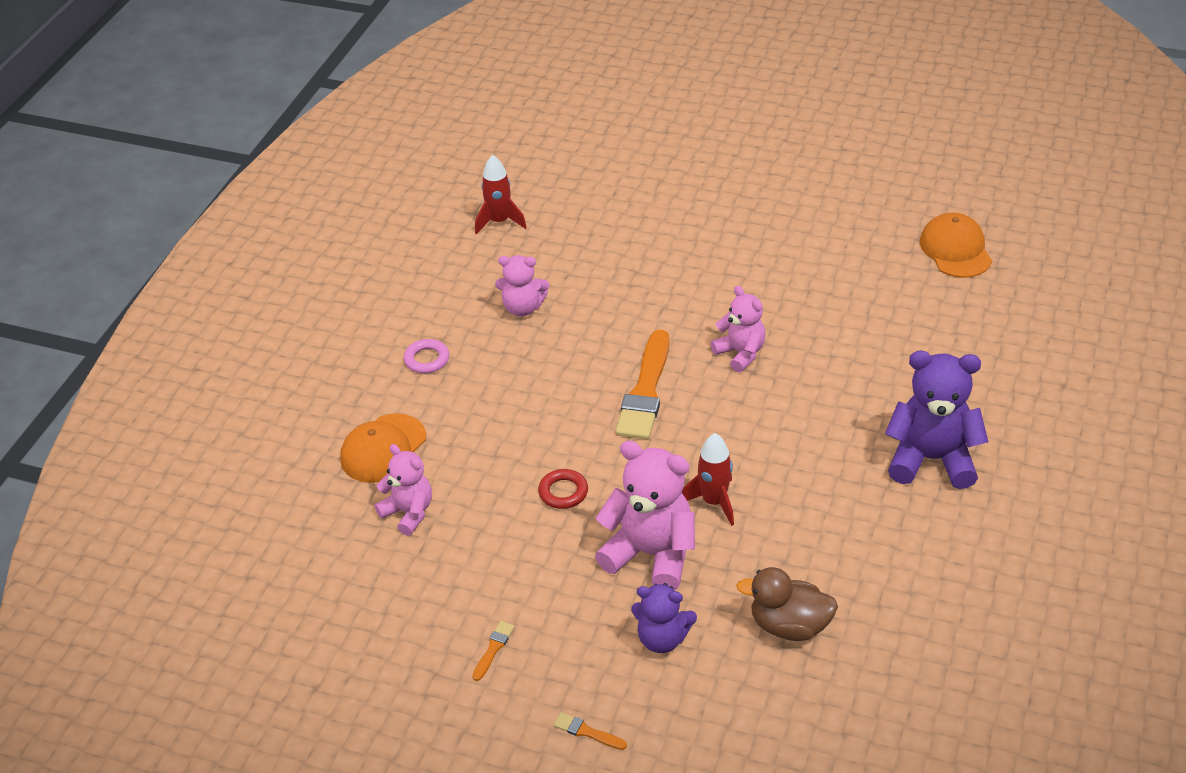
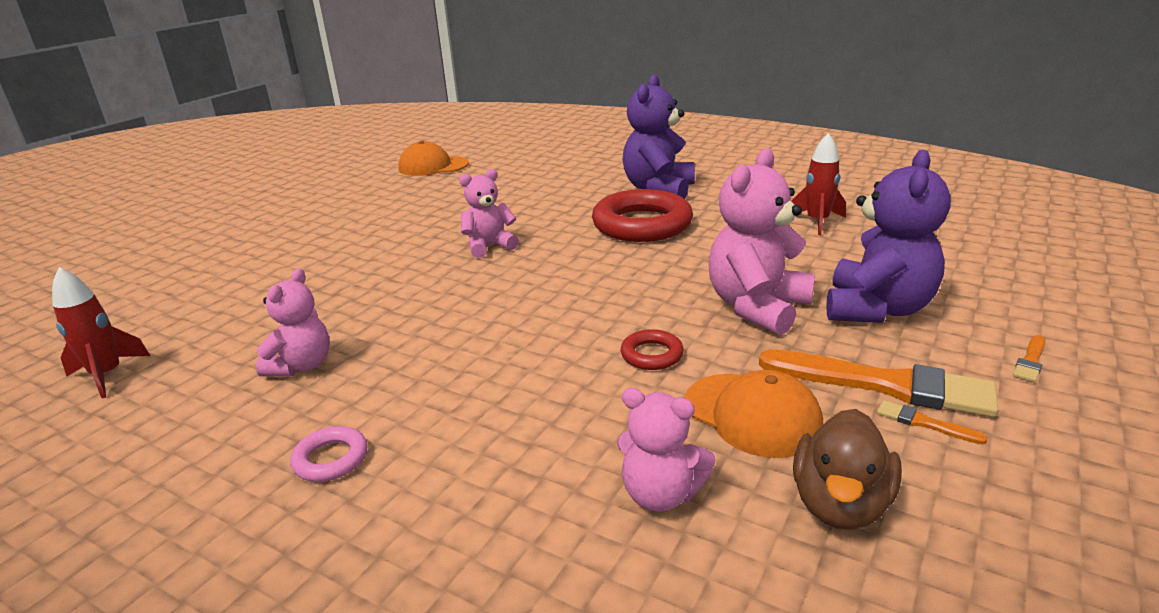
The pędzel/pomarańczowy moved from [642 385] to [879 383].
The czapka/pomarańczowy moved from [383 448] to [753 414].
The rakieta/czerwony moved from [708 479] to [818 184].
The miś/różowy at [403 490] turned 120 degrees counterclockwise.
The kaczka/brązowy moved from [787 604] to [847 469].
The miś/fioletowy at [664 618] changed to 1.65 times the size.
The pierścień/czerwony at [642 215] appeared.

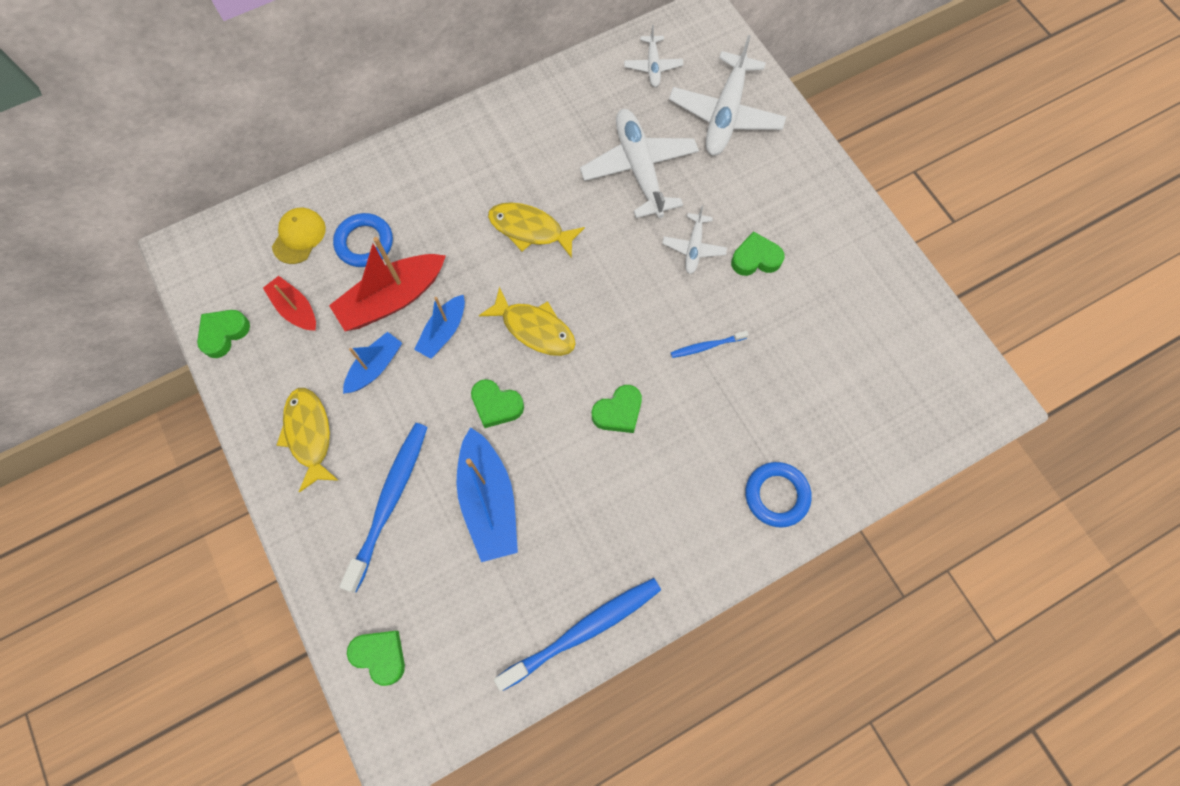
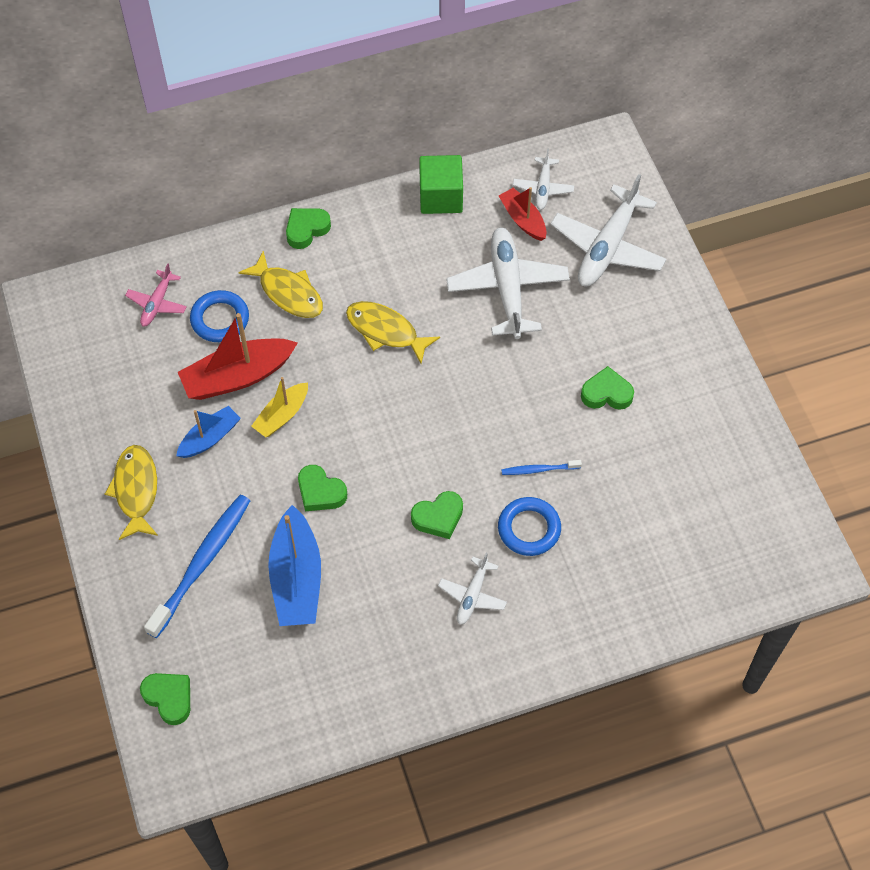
The samolot/biały moved from [694 240] to [472 589].
The czapka/żółty at [299 236] was replaced by the samolot/różowy at [156 295].
The łódka/czerwony moved from [289 303] to [522 214].
The ryba/żółty moved from [527 321] to [280 284].
The łódka/niebieski at [439 327] became the łódka/żółty at [279 407].
The serce/zielony moved from [223 334] to [308 228].
The pierścień/niebieski moved from [778 495] to [529 526].
The szczoteczka do zębów/niebieski at [577 634] disappeared.
The sześcian/zielony at [441 184] appeared.

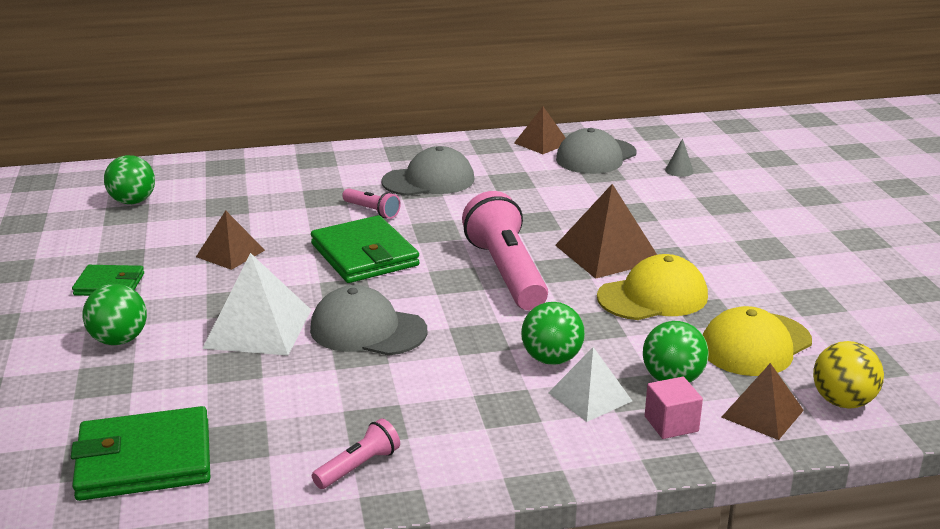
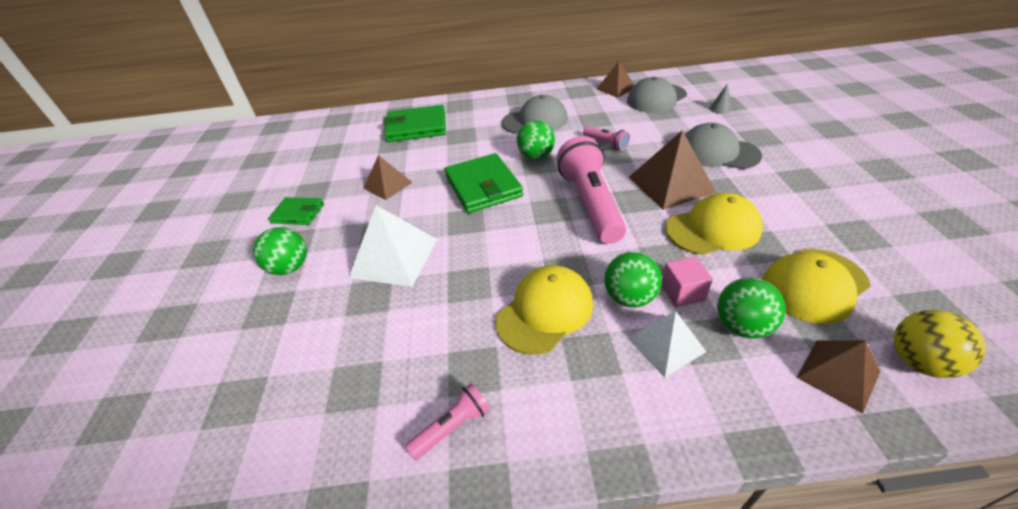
The piłka/zielony moved from [129 179] to [536 140].
The latarka/różowy moved from [371 203] to [606 138].
The czapka/szary moved from [369 320] to [723 146].
The sześcian/różowy moved from [674 408] to [687 282].
The portfel/zielony moved from [140 453] to [414 123].
The czapka/żółty at [544 310] appeared.

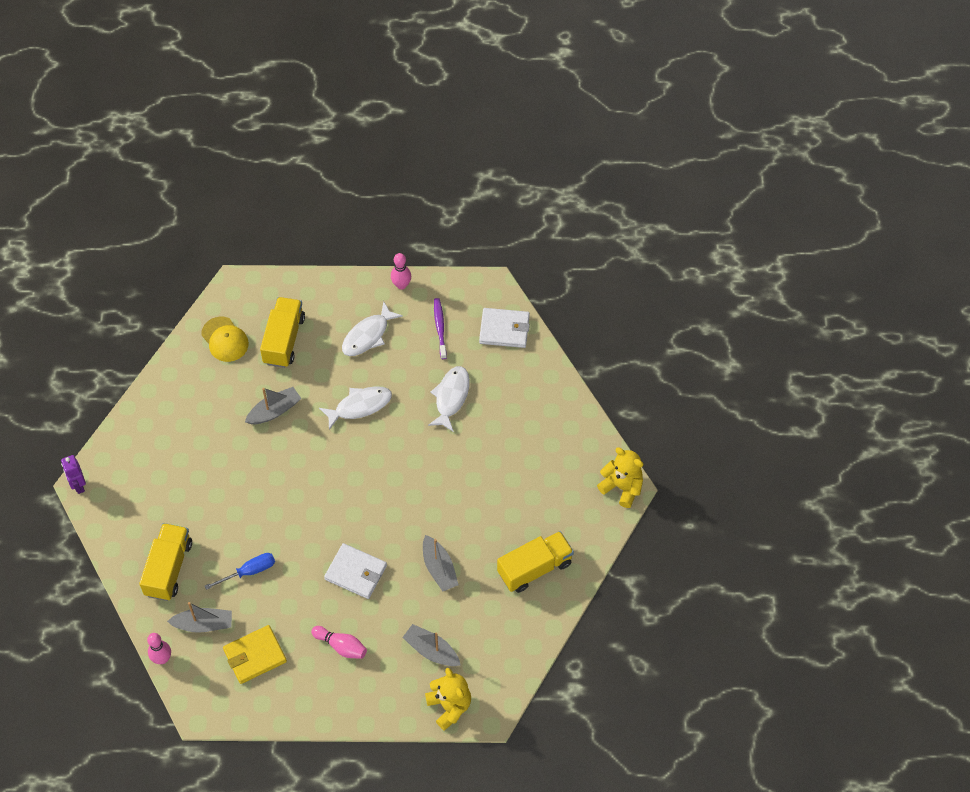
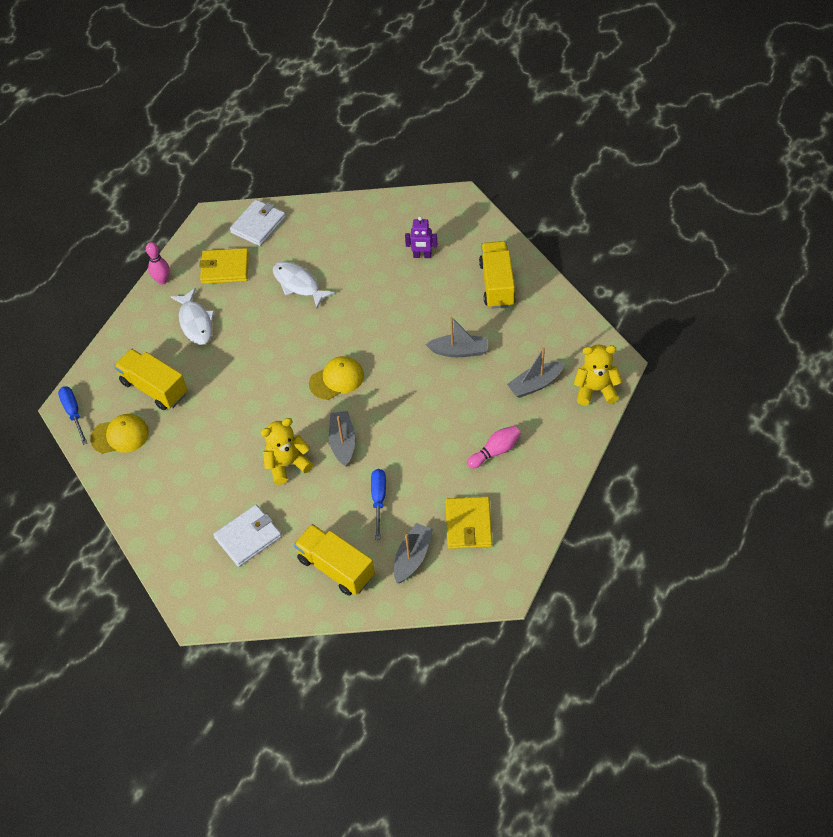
The szczoteczka do zębów/fioletowy at [440 328] was replaced by the portfel/żółty at [224 266].
The ryba/biały at [355 408] disappeared.
The łódka/szary moved from [273 405] to [342 439].
The miś/żółty moved from [620 477] to [287 451].
The robot/fioletowy moved from [73 474] to [421 237].
The portfel/biały moved from [355 571] to [247 536].
The kręgiel/różowy at [159 648] disappeared.
The czapka/żółty at [336 378] appeared.
The śrubokręt/niebieski at [72 415] appeared.

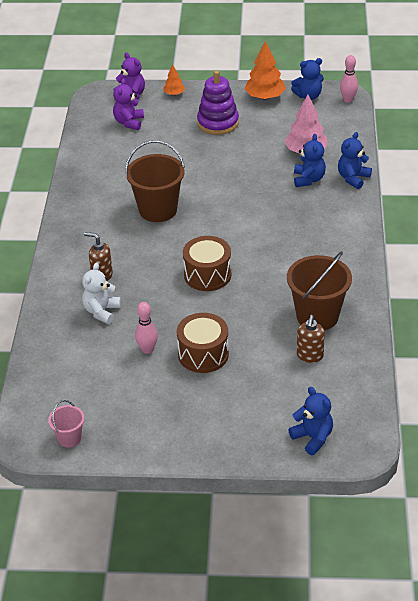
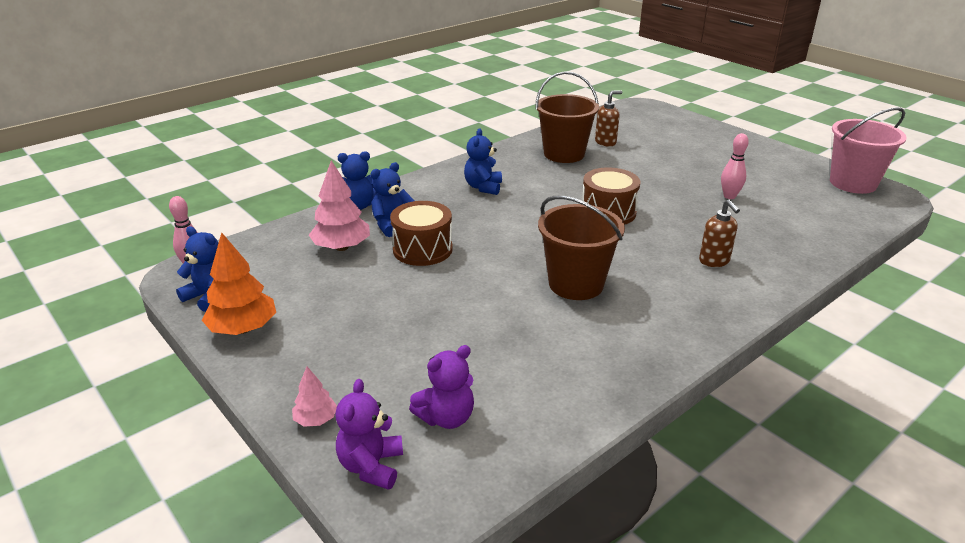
The drzewko/pomarańczowy at [174 79] became the drzewko/różowy at [314 397].
The zabawka nakładanka/fioletowy at [218 102] disappeared.
The miś/biały at [101 293] disappeared.
The bęben/brązowy moved from [203 343] to [421 233].
The miś/niebieski moved from [310 421] to [483 162].
The wiadro/różowy at [66 424] changed to 1.95 times the size.

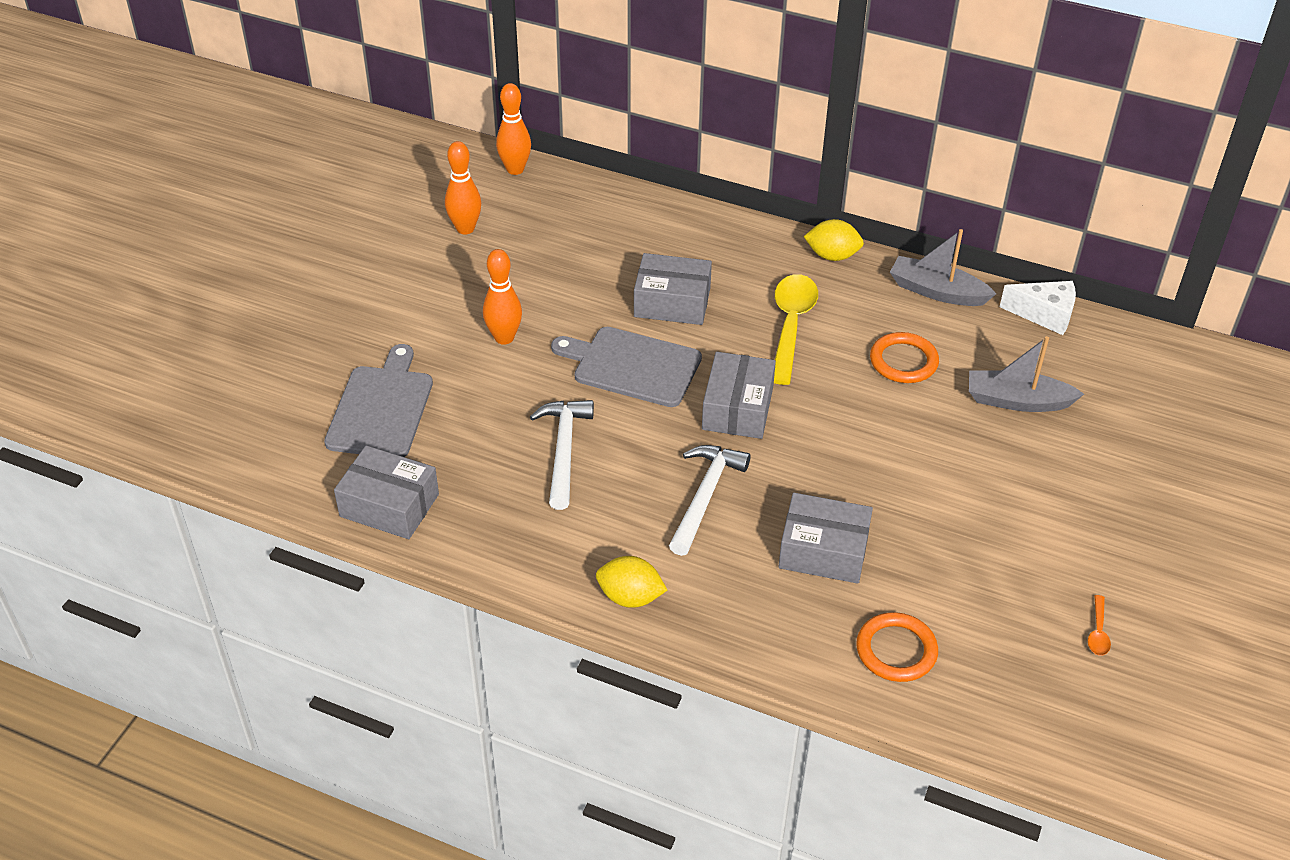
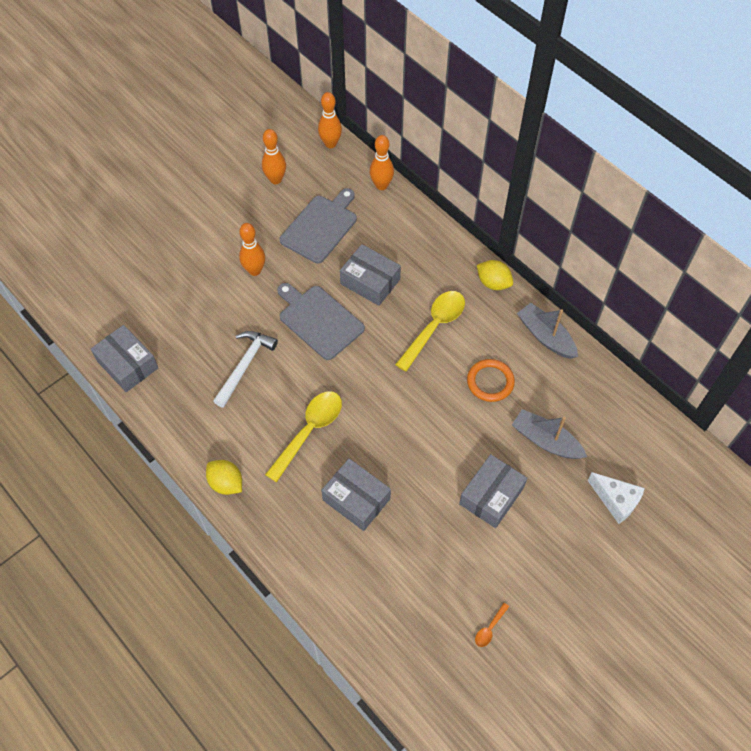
The ser/biały moved from [1038 308] to [616 498].
The deska do krojenia/szary moved from [378 400] to [318 226].
The pudełko/szary moved from [739 395] to [493 491].
The młotek/biały at [710 500] was replaced by the łyżka/żółty at [303 436].
The pierścień/pomarańczowy at [897 647] disappeared.
The kręgiel/pomarańczowy at [382 162] appeared.

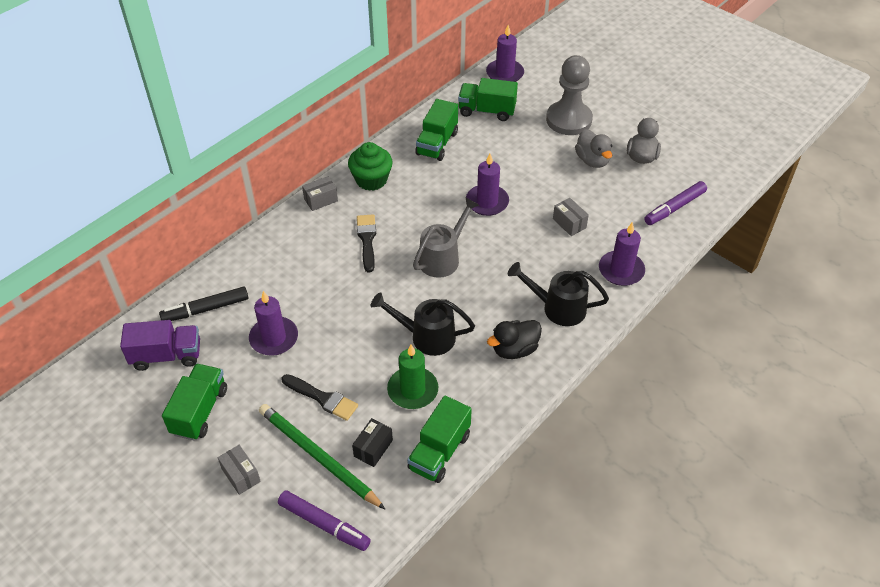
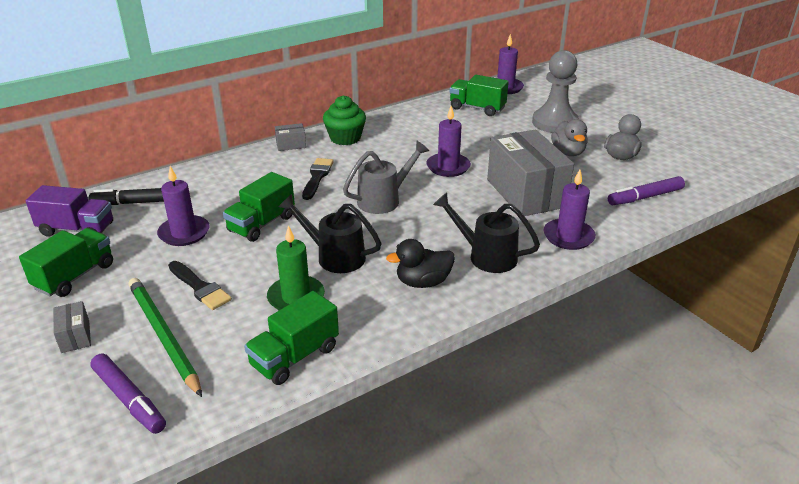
The ciężarówka/zielony moved from [436 130] to [259 207].
The pudełko/szary at [571 217] changed to 2.42 times the size.
The pudełko/czarny at [372 442] disappeared.

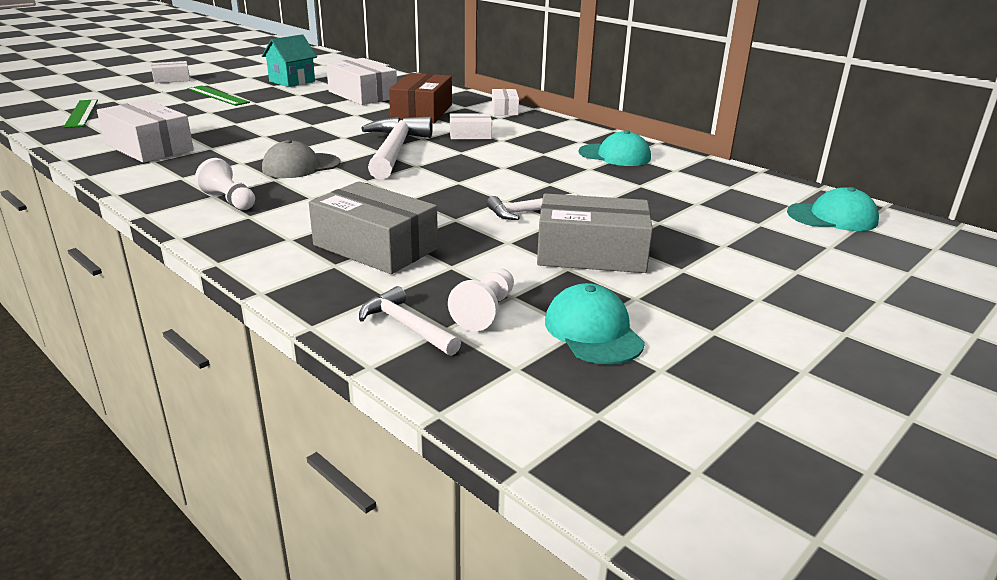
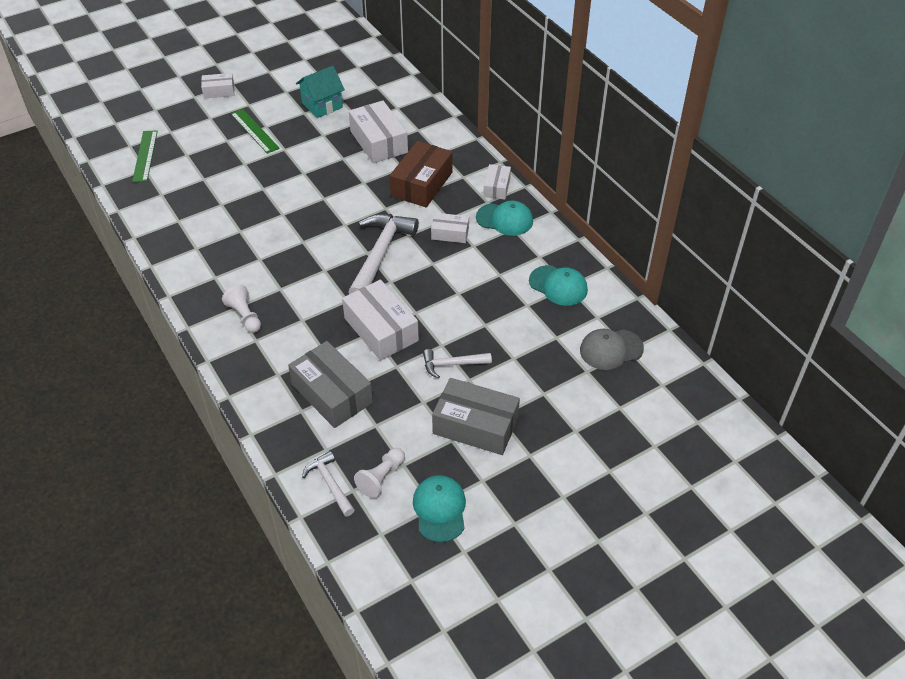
The pudełko/biały moved from [145 131] to [380 320].
The czapka/szary moved from [301 159] to [612 349].
The czapka/turkusowy moved from [833 209] to [504 218].

